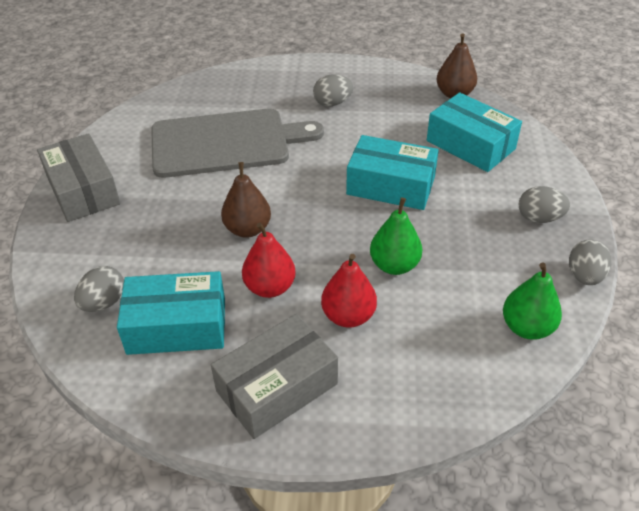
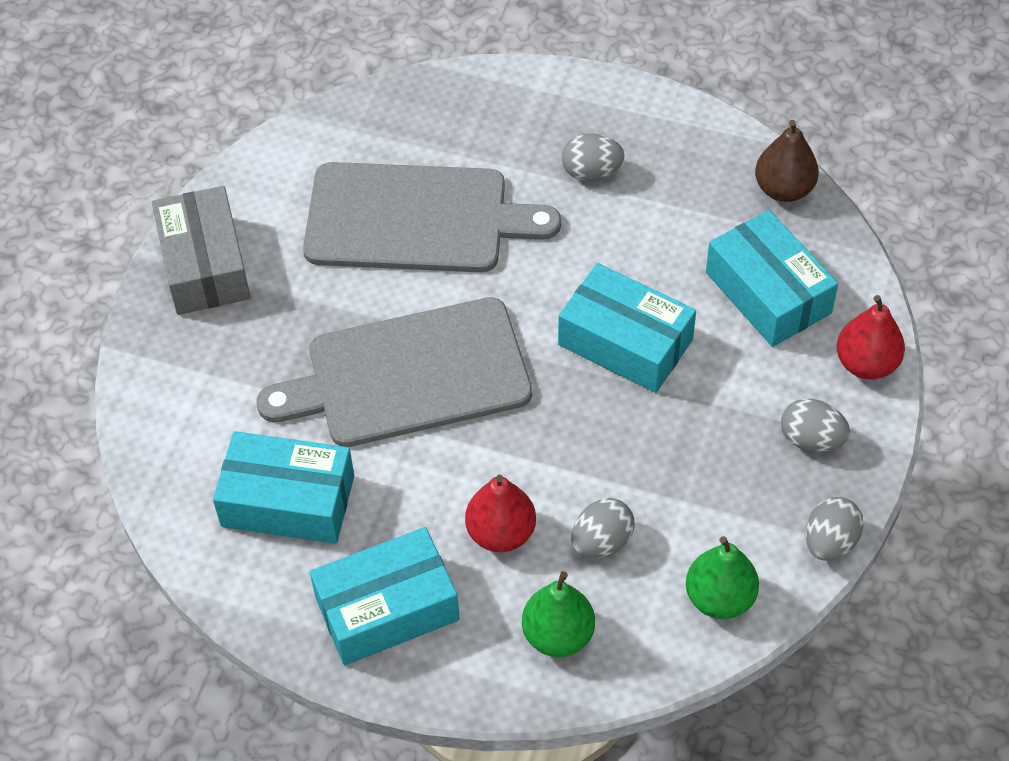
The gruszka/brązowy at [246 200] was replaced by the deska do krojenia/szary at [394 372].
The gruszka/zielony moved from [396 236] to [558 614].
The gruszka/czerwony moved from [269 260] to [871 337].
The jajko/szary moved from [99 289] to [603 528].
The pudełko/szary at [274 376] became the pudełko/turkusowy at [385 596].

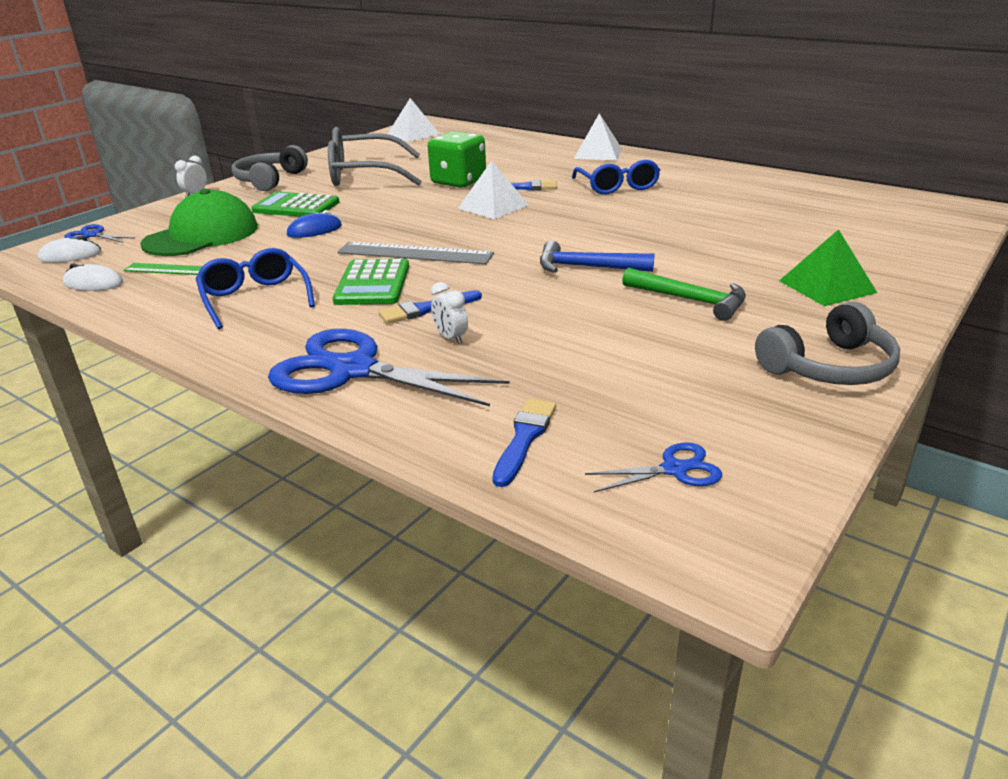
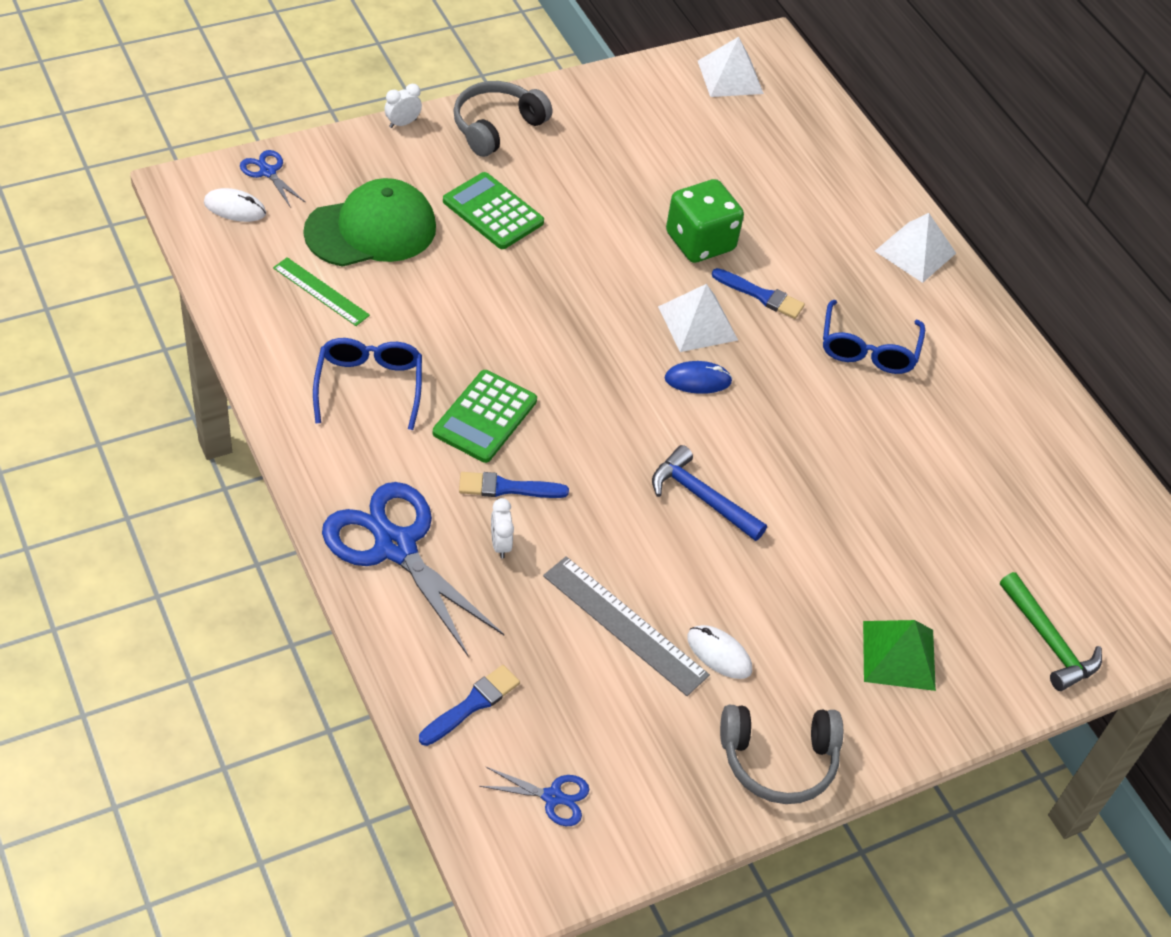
The okulary/szary at [375 156] disappeared.
The myszka/niebieski moved from [314 224] to [699 377].
The linijka/szary moved from [415 253] to [626 626].
The myszka/biały moved from [93 277] to [719 652].
The młotek/zielony moved from [684 294] to [1051 631].

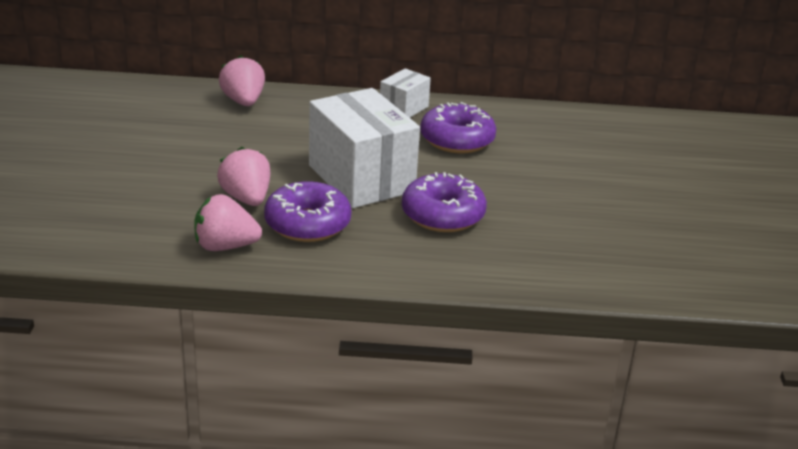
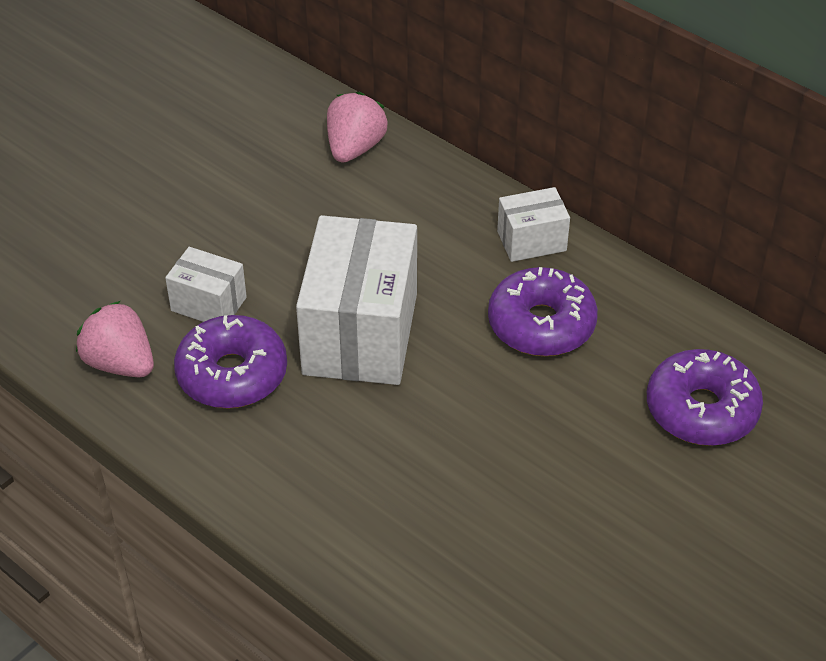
The truskawka/różowy at [243 176] was replaced by the pudełko/biały at [206 284].
The donut/fioletowy moved from [444 202] to [705 397].

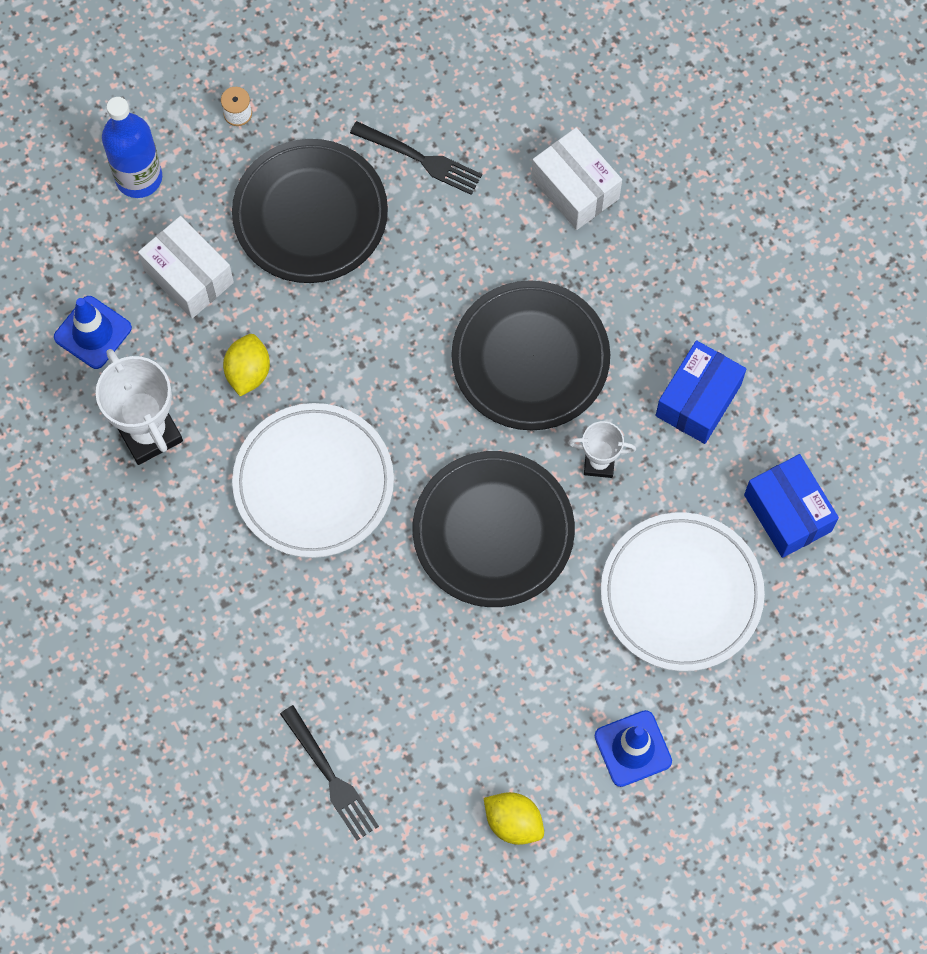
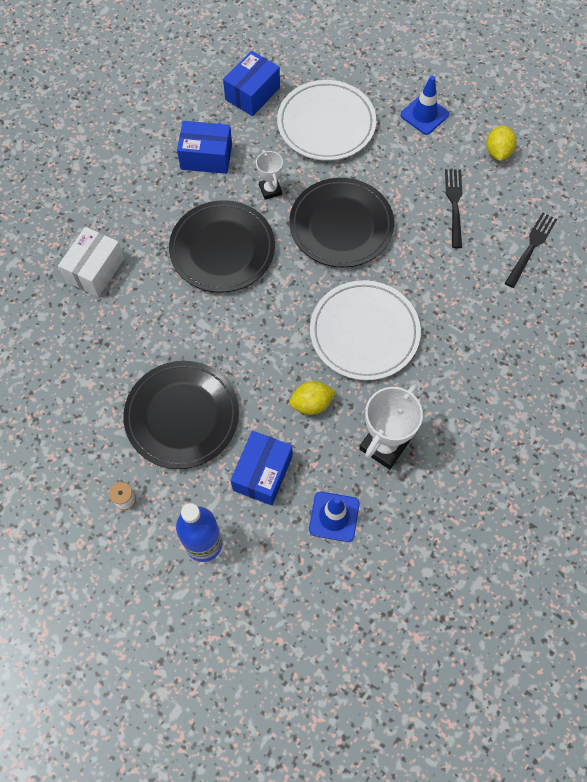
The widelec/czarny moved from [416 158] to [453 208].
The pudełko/biały at [186 267] became the pudełko/niebieski at [261 468].

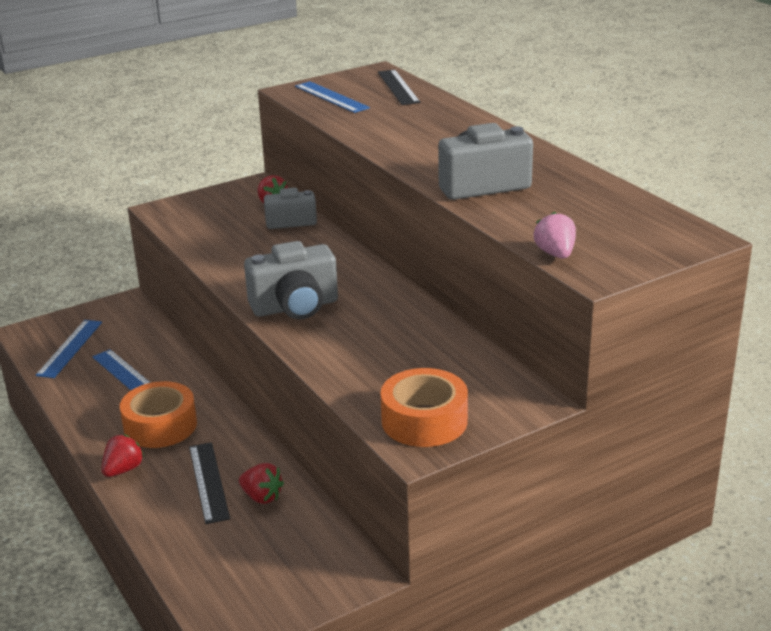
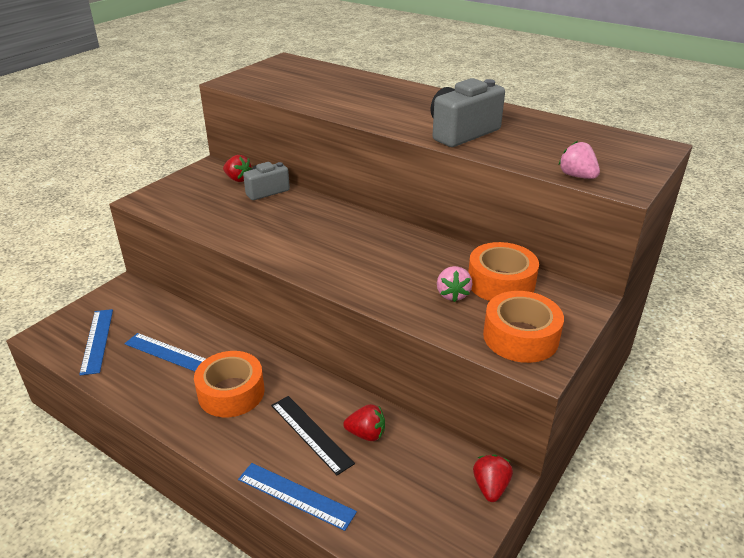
The linijka/czarny at [399 87] disappeared.
The linijka/niebieski moved from [332 97] to [297 497].
The aparat fotograficzny/szary at [291 280] disappeared.
The truskawka/czerwony moved from [122 455] to [493 478].
The taśma klejąca/pomarańczowy at [503 271] appeared.
The truskawka/różowy at [455 284] appeared.

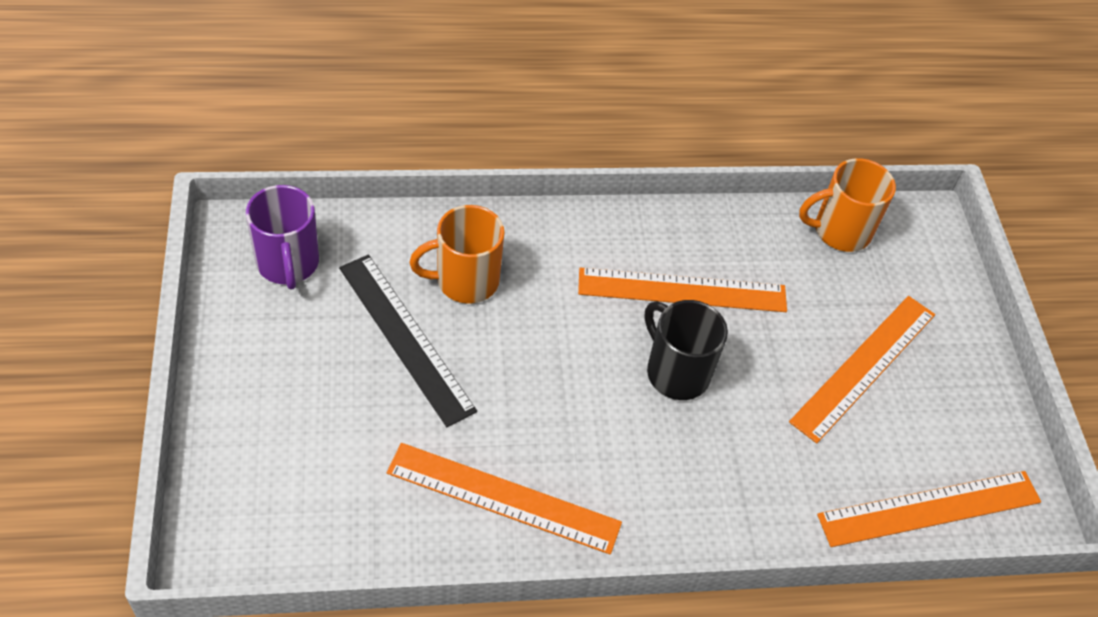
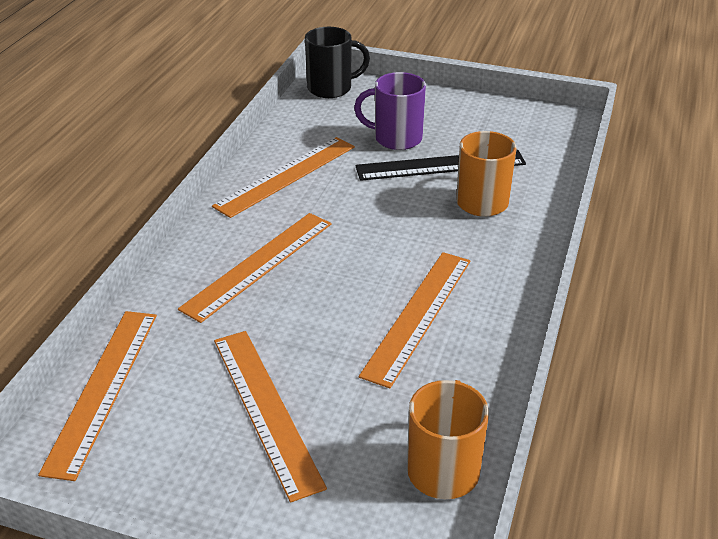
The kubek/fioletowy moved from [282 237] to [390 111].
The kubek/czarny moved from [686 350] to [337 62].
The linijka/pomarańczowy at [254 268] appeared.

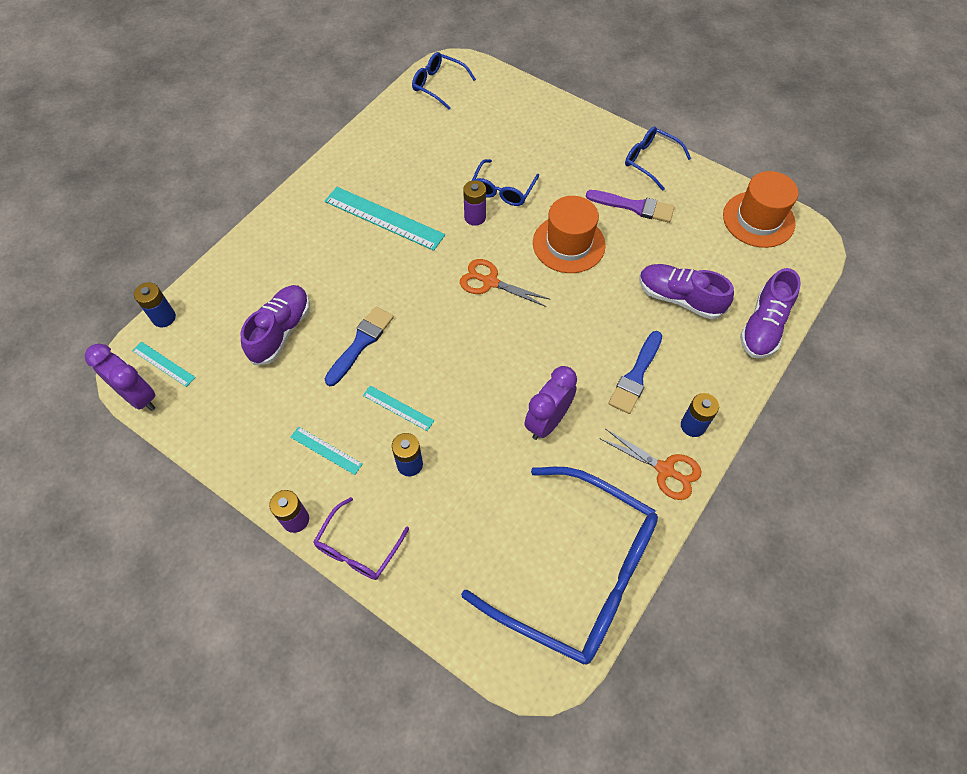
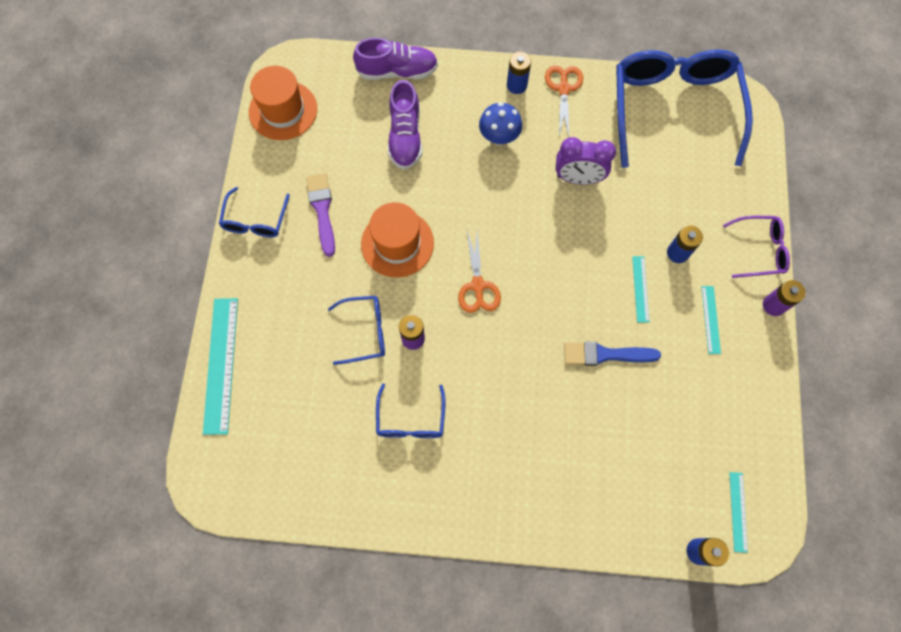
The okulary/niebieski moved from [444 81] to [411 411].
The linijka/turkusowy moved from [385 219] to [220 366].
The but/fioletowy at [275 325] disappeared.
The pędzel/niebieski at [635 372] was replaced by the grzyb/niebieski at [500 124].
The budzik/fioletowy at [119 377] disappeared.

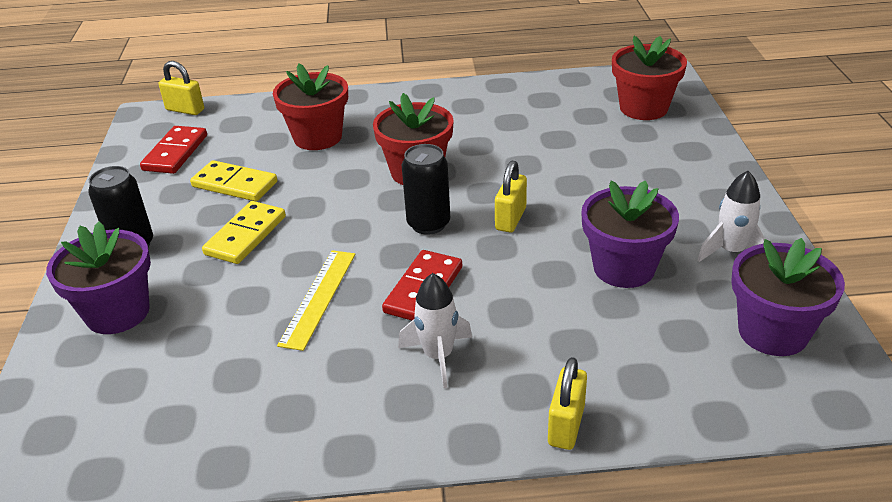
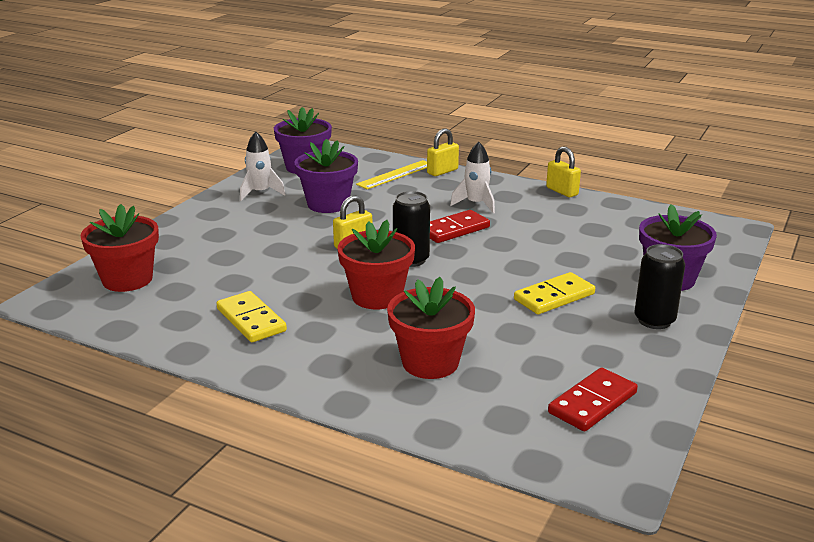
The kłódka/żółty moved from [181 88] to [563 171].
The kostka domina/żółty moved from [233 180] to [251 316].
The linijka/żółty moved from [316 300] to [391 174].

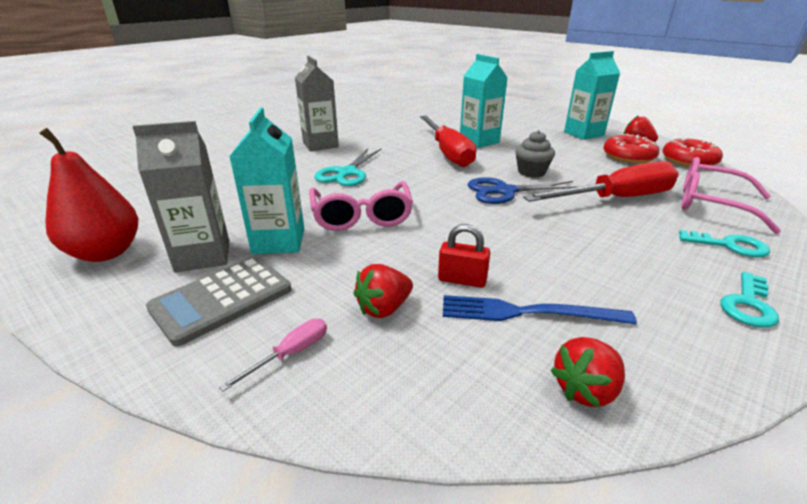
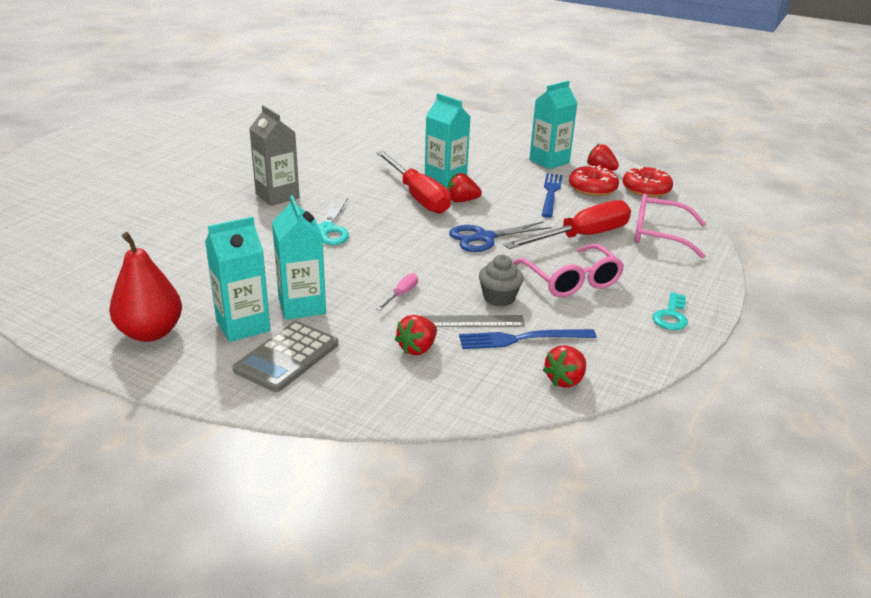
The karton mleka/szary at [180 197] became the karton mleka/turkusowy at [238 279].
The muffinka/szary moved from [535 154] to [501 280].
The okulary/różowy moved from [361 206] to [568 270].
The kłódka/czerwony at [464 256] was replaced by the linijka/szary at [473 321].
The klucz/turkusowy at [724 243] disappeared.
The śrubokręt/różowy moved from [273 355] to [397 291].
The truskawka/czerwony at [464 187] appeared.
The widelec/niebieski at [552 196] appeared.

